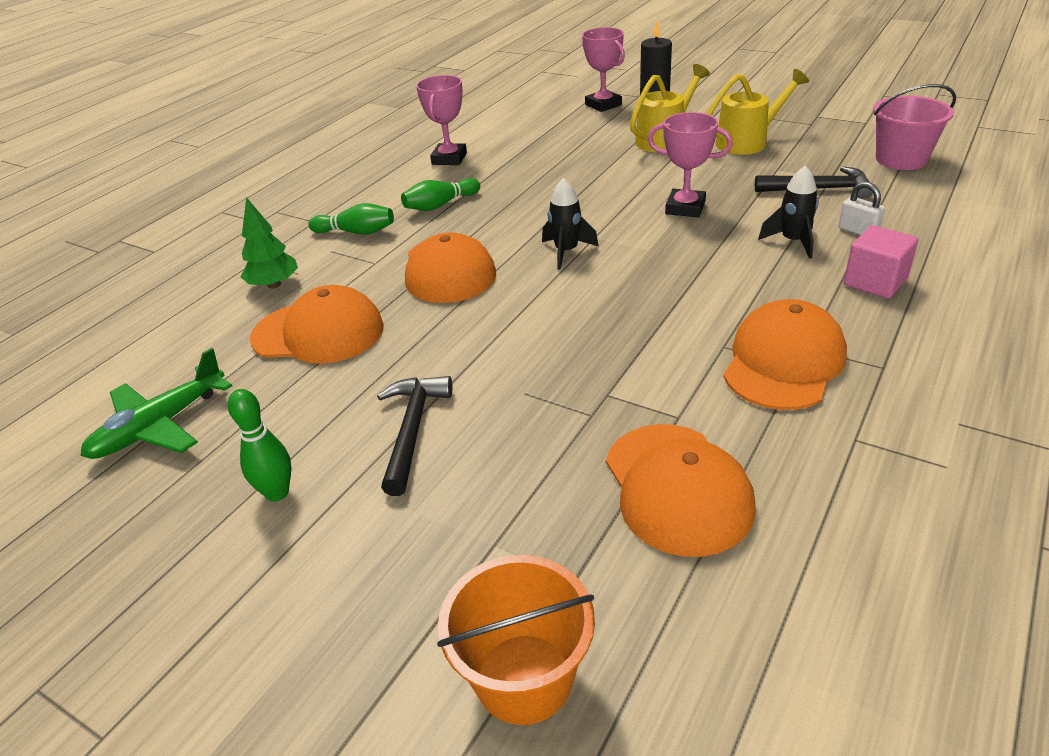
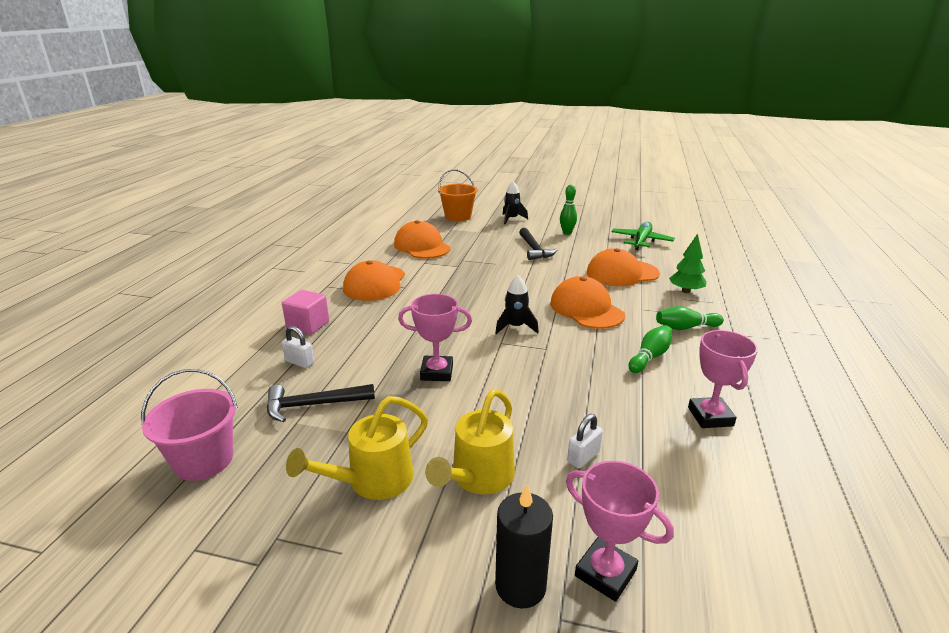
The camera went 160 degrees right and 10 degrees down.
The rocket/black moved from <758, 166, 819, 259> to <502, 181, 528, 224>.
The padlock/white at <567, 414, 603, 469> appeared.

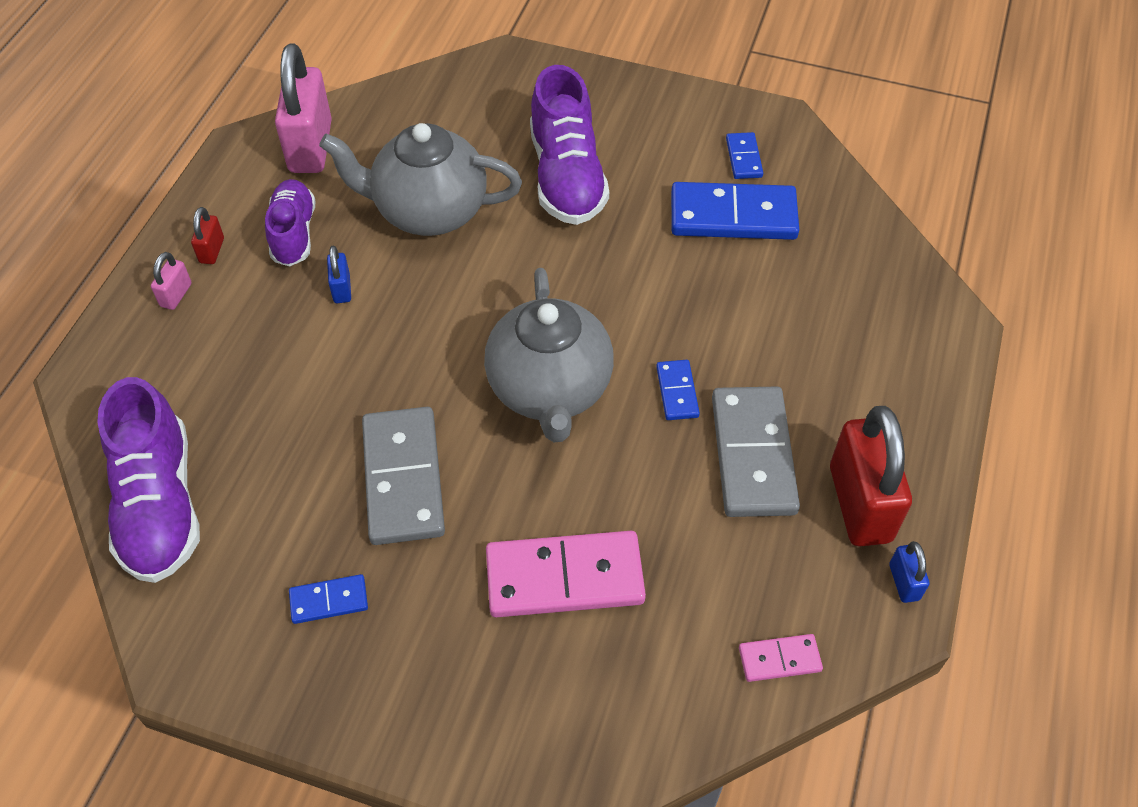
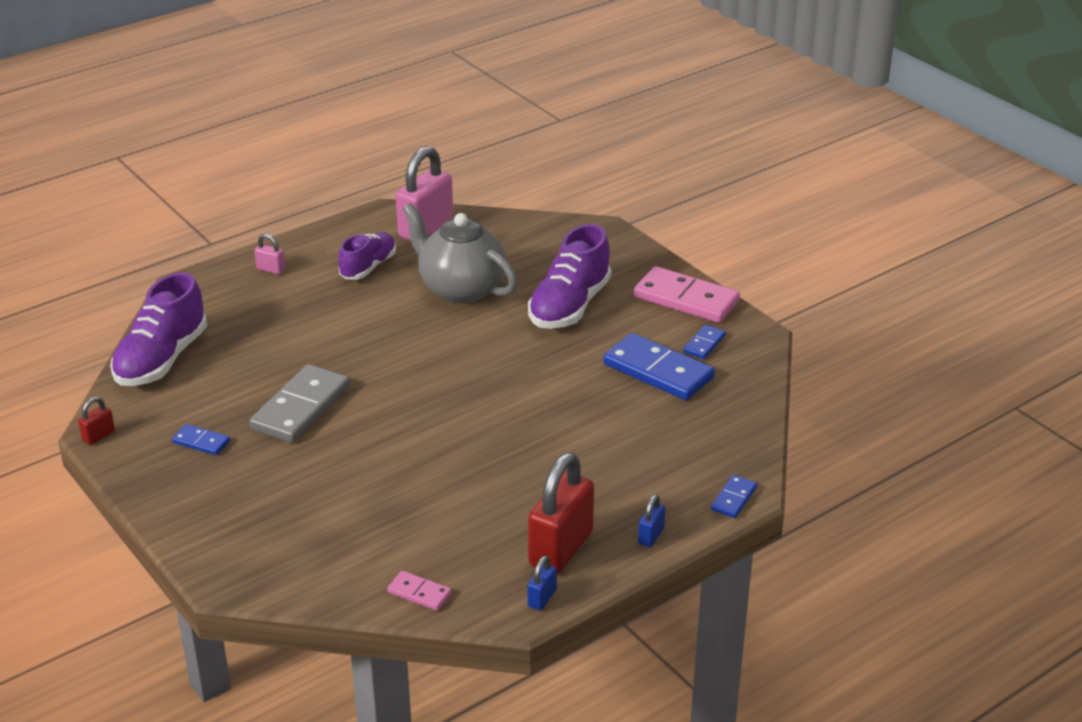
The camera went 35 degrees right and 20 degrees down.
The padlock/pink at <151, 252, 192, 310> turned 60 degrees clockwise.
The padlock/red moved from <191, 207, 224, 264> to <78, 397, 115, 445>.
The padlock/blue moved from <327, 245, 351, 303> to <638, 494, 666, 547>.
The teapot/grey at <484, 268, 614, 442> disappeared.
The domino/pink moved from <486, 531, 646, 617> to <634, 266, 740, 323>.
The domino/blue moved from <656, 360, 700, 420> to <711, 475, 757, 518>.
The domino/grey at <712, 386, 800, 517> disappeared.

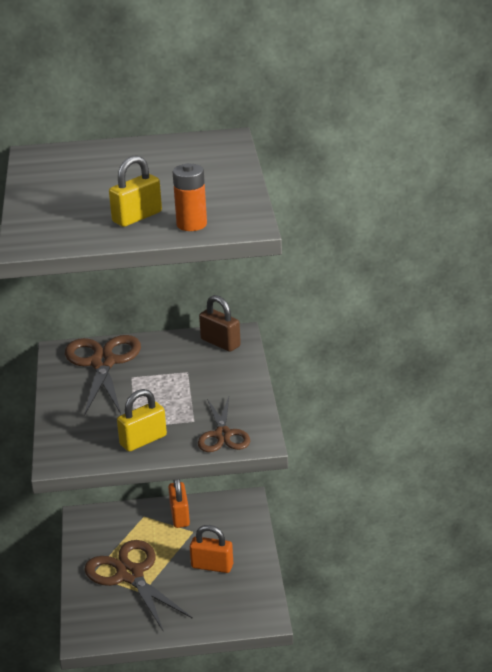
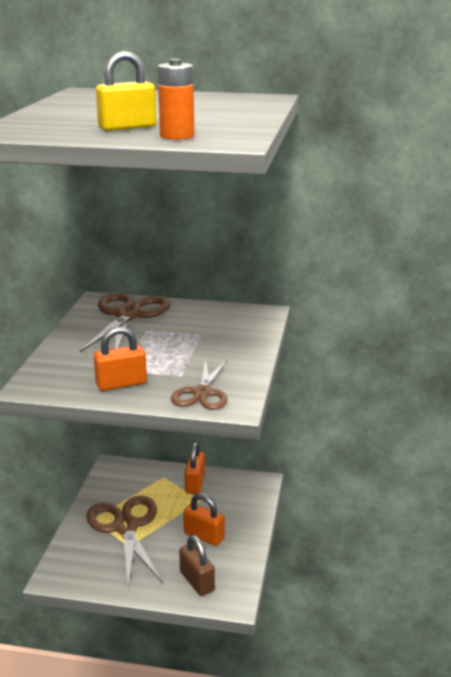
The camera went 15 degrees right and 5 degrees down.
The padlock/yellow at <117, 389, 167, 452> became the padlock/orange at <93, 326, 147, 391>.
The padlock/brown moved from <199, 295, 241, 352> to <179, 535, 215, 596>.

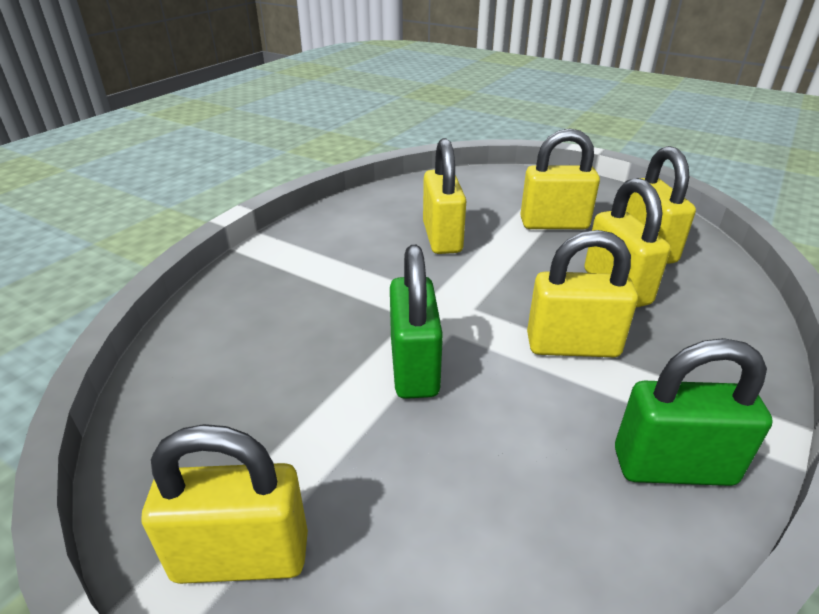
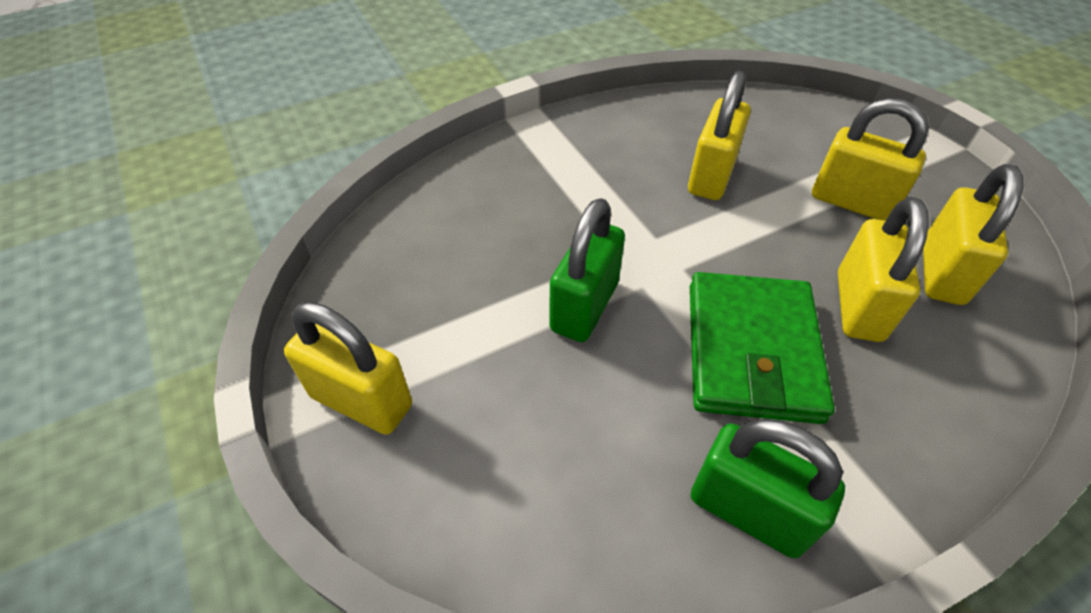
The camera went 30 degrees right and 15 degrees up.
The padlock/yellow at <527, 230, 638, 357> was replaced by the wallet/green at <690, 272, 835, 424>.

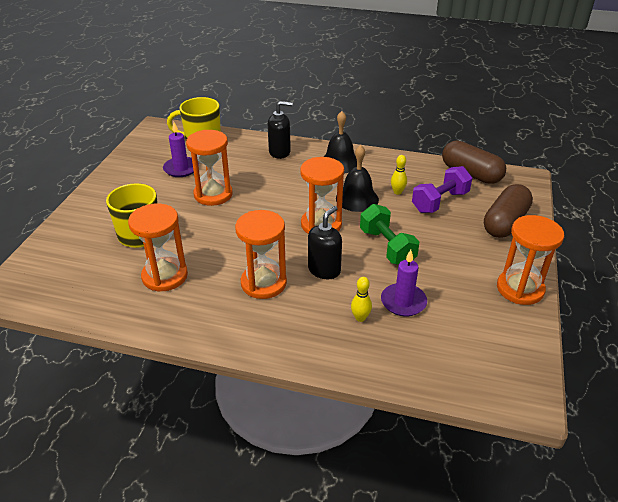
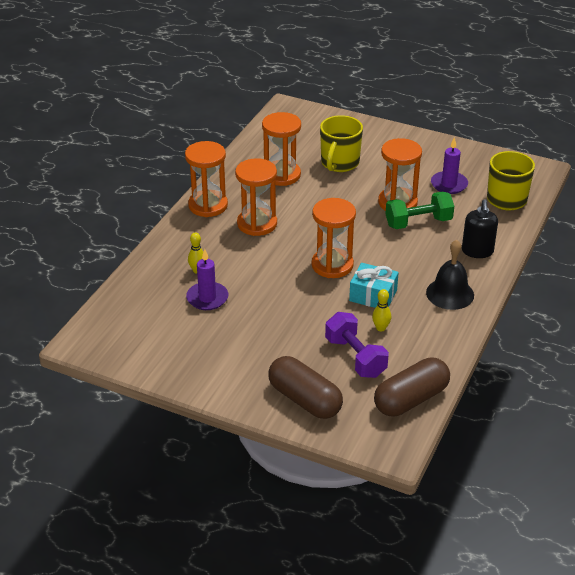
The camera went 100 degrees right and 0 degrees up.
The soap dispenser/black at <308, 206, 342, 279> disappeared.
The bell/black at <336, 145, 379, 212> was replaced by the gift/turquoise at <349, 263, 399, 308>.
The dumbbell/green moved from <360, 204, 419, 265> to <386, 192, 454, 229>.
The hourglass/orange moved from <497, 215, 564, 305> to <185, 141, 228, 217>.

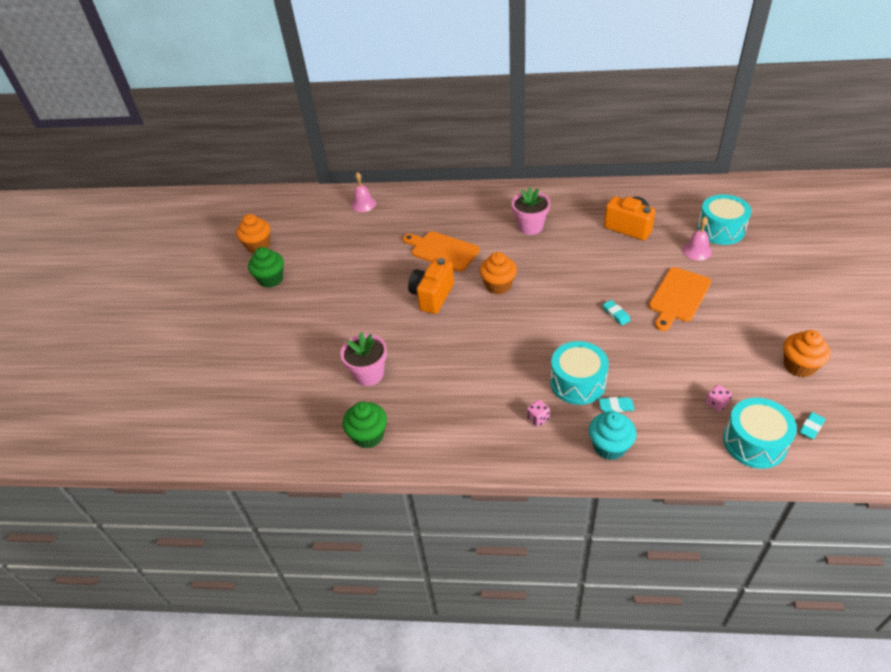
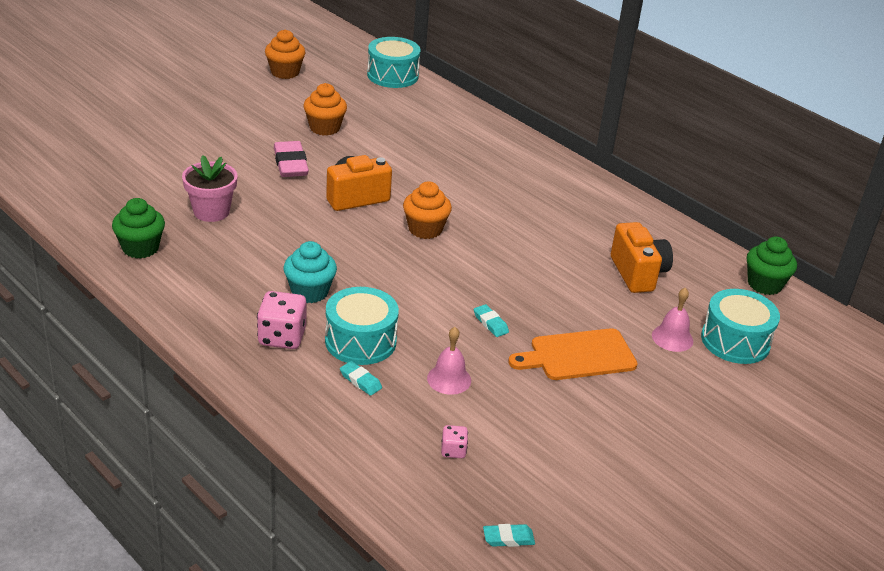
The camera went 35 degrees right and 10 degrees down.
The cupcake/green moved from <248, 247, 284, 288> to <747, 237, 797, 295>.
The bell/pink moved from <351, 172, 376, 212> to <427, 327, 471, 395>.
The cutting board/orange at <403, 231, 480, 272> disappeared.
The flower pot/pink at <512, 187, 550, 235> disappeared.
The dice/pink at <527, 400, 550, 426> changed to 1.90 times the size.
The cupcake/turquoise moved from <589, 411, 637, 460> to <283, 241, 337, 303>.
The eraser/turquoise at <602, 300, 631, 325> turned 45 degrees counterclockwise.
The drum/turquoise moved from <723, 398, 797, 469> to <367, 37, 420, 88>.
The cupcake/orange moved from <783, 330, 831, 378> to <303, 83, 347, 136>.
The eraser/pink at <274, 141, 309, 177> appeared.

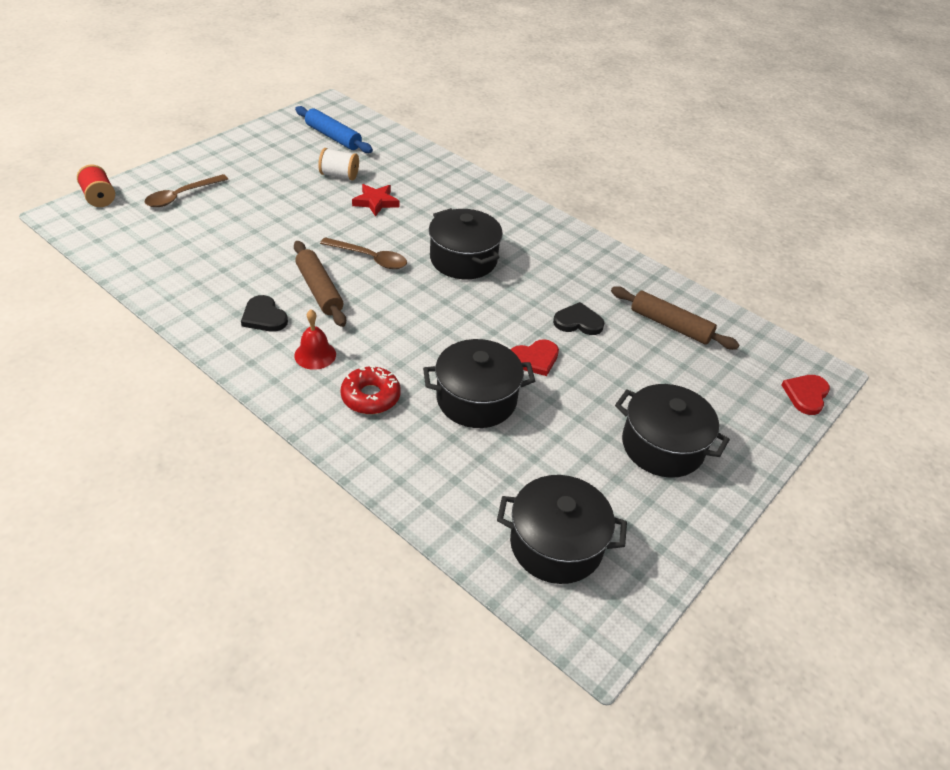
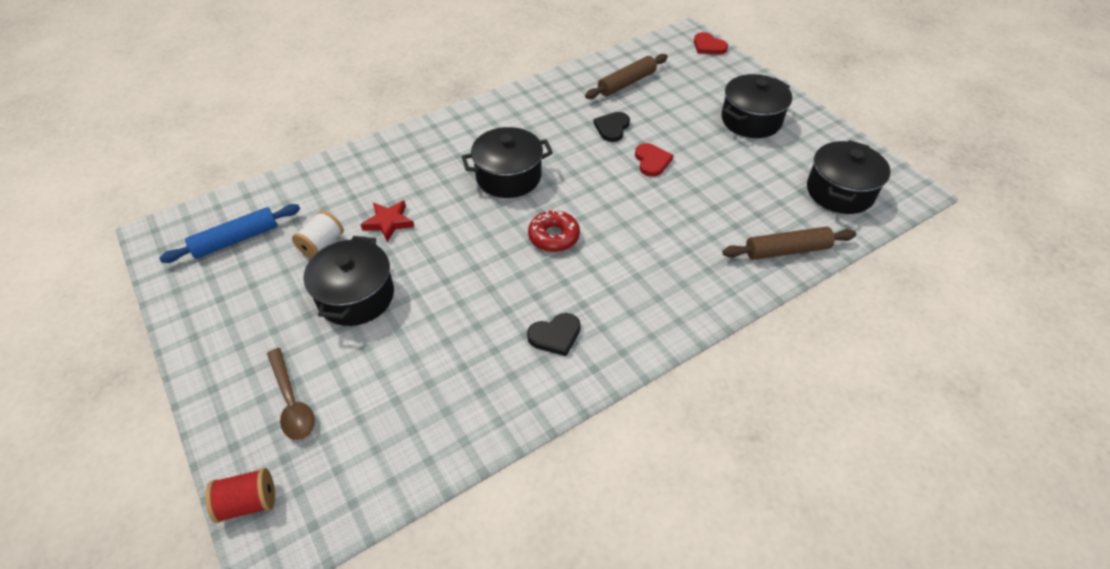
The camera went 70 degrees left and 5 degrees up.
The rolling pin/brown moved from <294, 241, 346, 327> to <723, 227, 856, 260>.
The bell/red at <294, 310, 336, 370> disappeared.
The spoon/brown at <320, 237, 407, 269> disappeared.
The donut/red moved from <340, 366, 401, 414> to <528, 209, 580, 252>.
The pot/black moved from <423, 339, 535, 428> to <303, 236, 394, 326>.

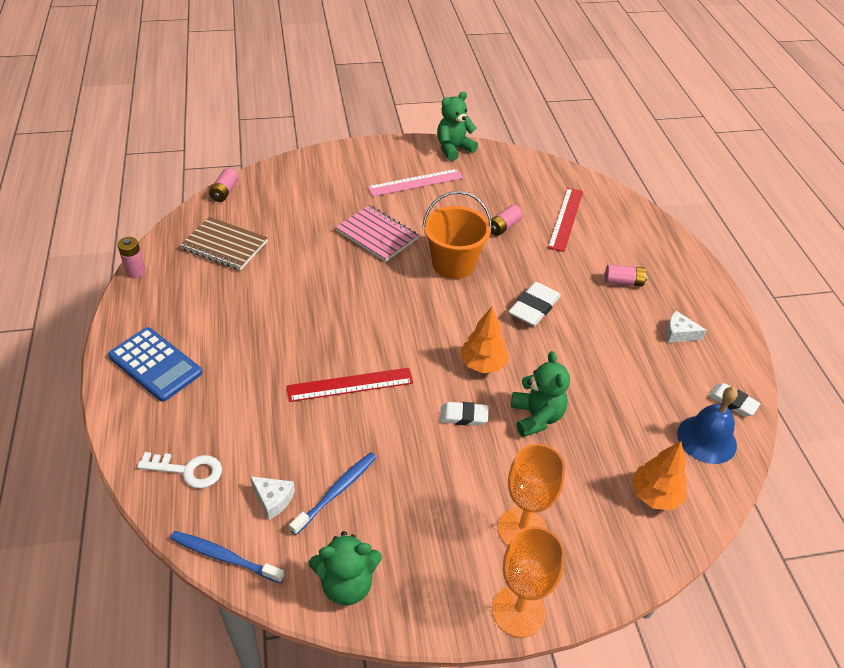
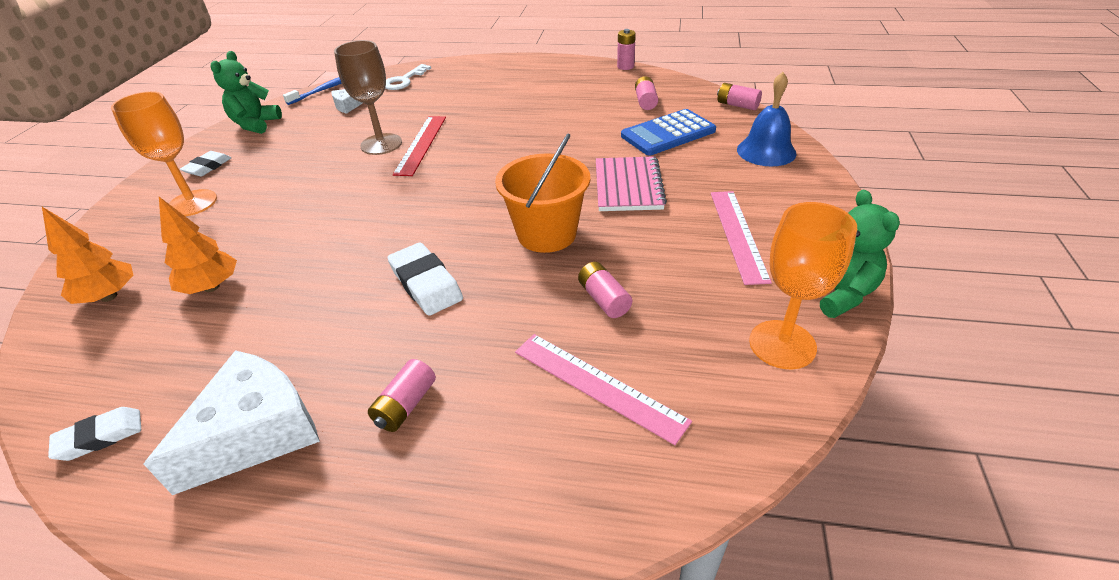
The camera went 115 degrees right and 5 degrees down.
The calculator/blue moved from <108, 327, 203, 402> to <621, 109, 716, 155>.
The notebook/brown at <180, 217, 268, 270> was replaced by the battery/pink at <635, 76, 658, 110>.
The toothbrush/blue at <289, 452, 377, 535> disappeared.
The notebook/pink at <336, 205, 419, 262> turned 60 degrees counterclockwise.
The eraser/white moved from <440, 402, 489, 426> to <180, 151, 231, 176>.
The tree/orange moved from <460, 307, 509, 373> to <159, 197, 237, 294>.
The goblet/orange moved from <492, 526, 565, 638> to <749, 202, 857, 369>.
The teddy bear/green at <511, 351, 570, 437> disappeared.
The ruler/red at <548, 188, 583, 252> became the ruler/pink at <515, 334, 692, 445>.
The cheese/white at <666, 311, 707, 343> changed to 2.11 times the size.
The bell/blue moved from <677, 387, 738, 464> to <737, 72, 797, 166>.
The goblet/brown at <334, 40, 402, 155> appeared.

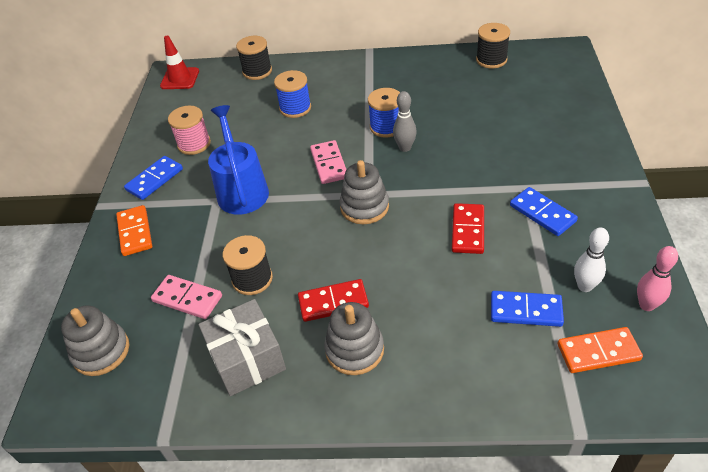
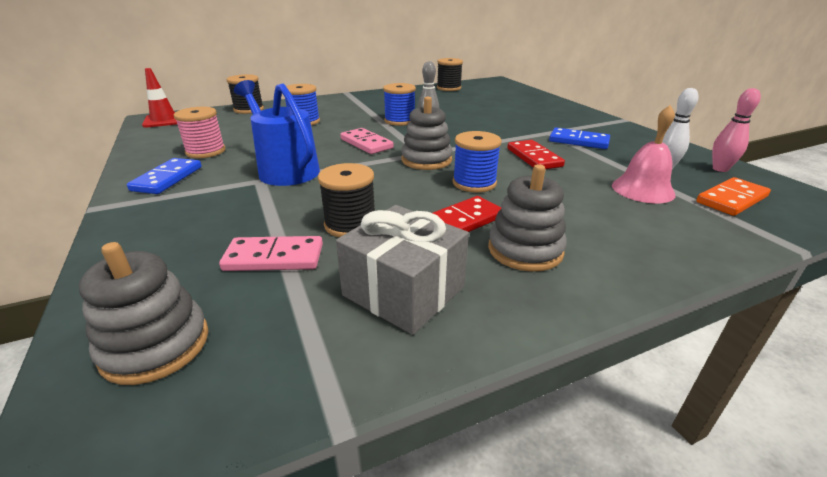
The camera went 30 degrees left and 15 degrees down.
The domino/orange at <116, 205, 152, 256> disappeared.
The domino/blue at <491, 291, 564, 327> was replaced by the bell/pink at <612, 105, 676, 203>.
The spool/blue at <453, 131, 502, 193> appeared.

